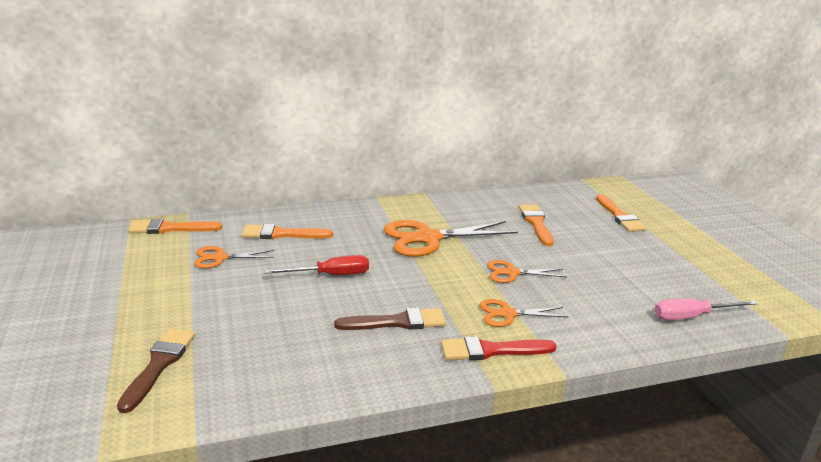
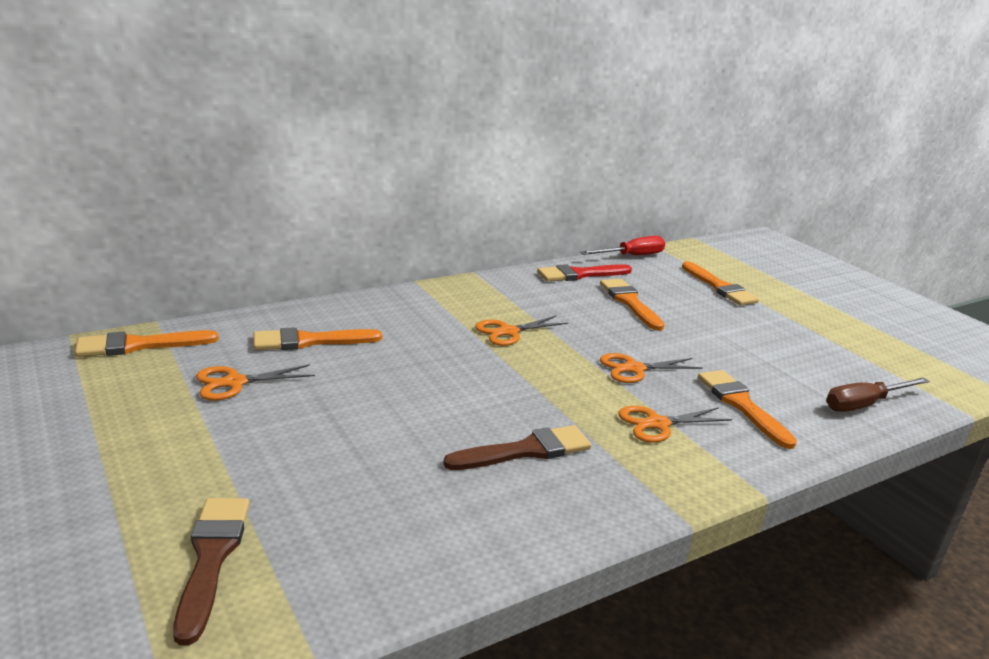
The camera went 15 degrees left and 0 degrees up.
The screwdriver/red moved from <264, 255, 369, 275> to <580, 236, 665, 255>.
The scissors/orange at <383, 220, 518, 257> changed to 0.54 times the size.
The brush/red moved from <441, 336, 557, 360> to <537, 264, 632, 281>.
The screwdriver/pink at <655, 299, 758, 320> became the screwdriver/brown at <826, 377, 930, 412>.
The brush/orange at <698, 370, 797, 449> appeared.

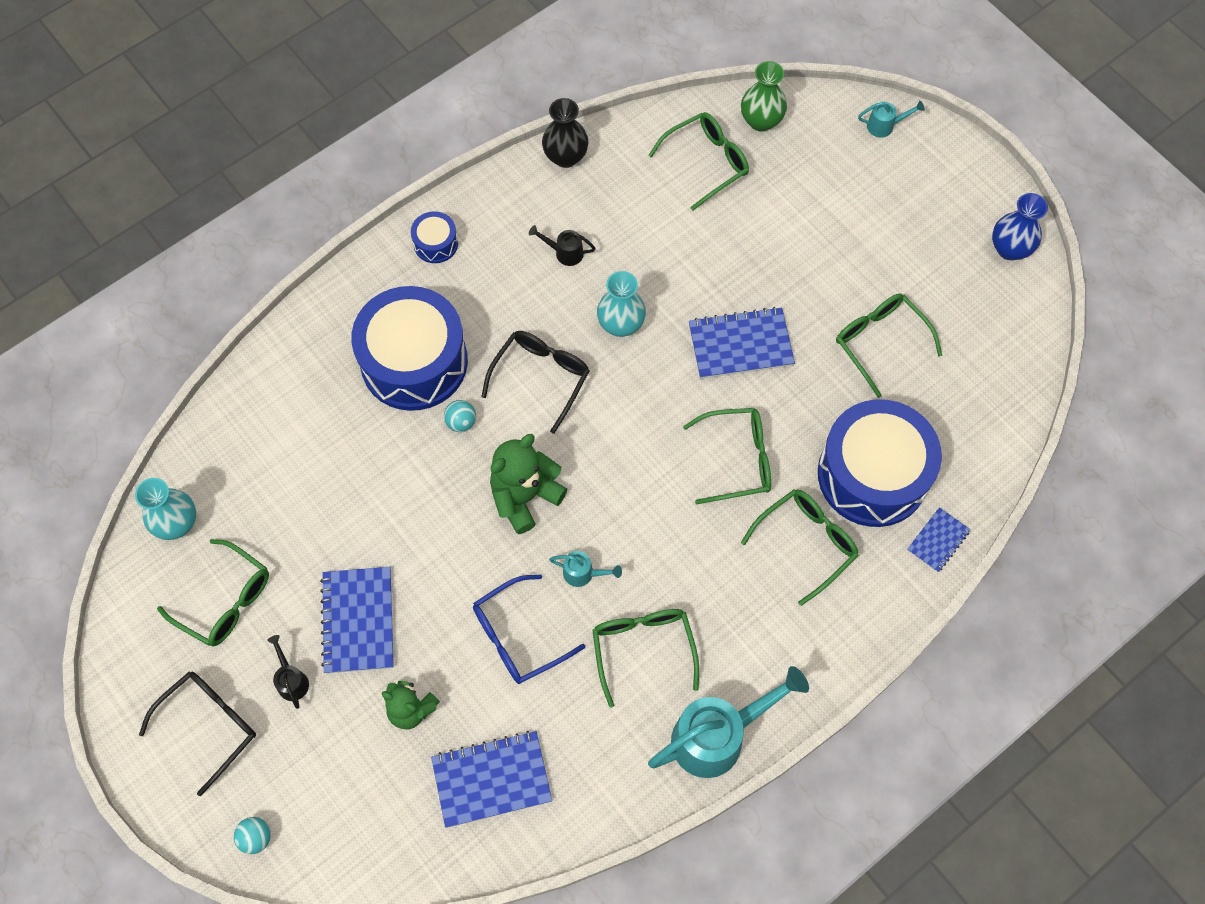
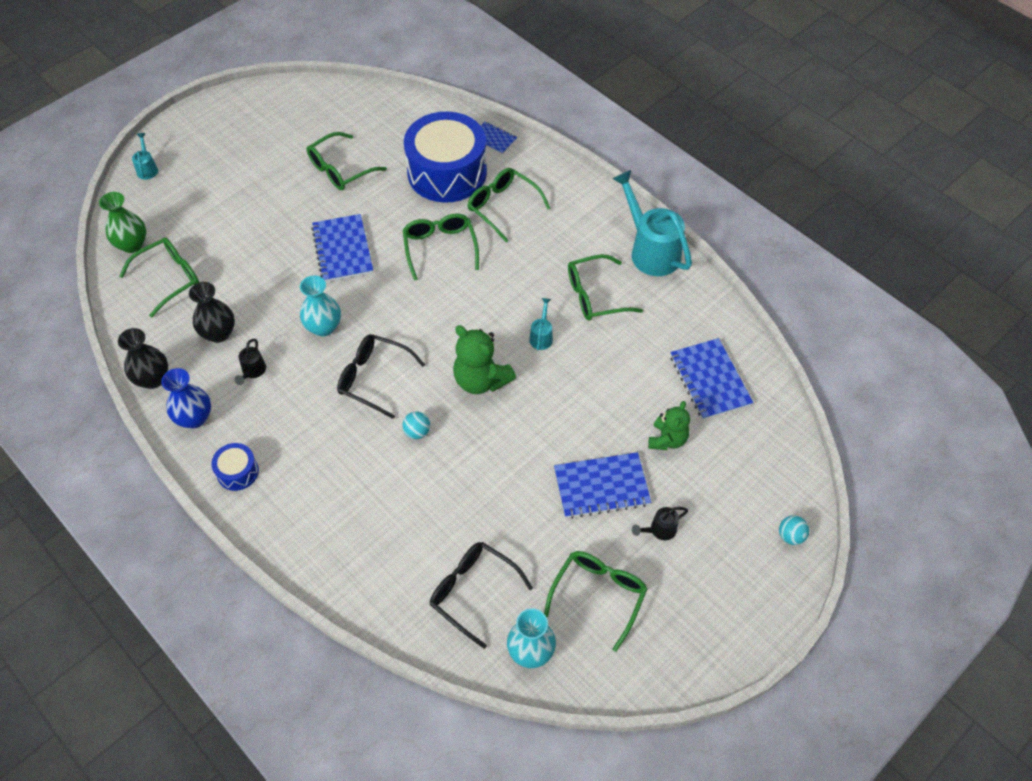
The camera went 95 degrees left and 10 degrees down.
The glasses/black moved from <139, 672, 256, 796> to <430, 542, 533, 649>.
The drum/blue at <351, 286, 468, 411> disappeared.
The glasses/blue at <473, 574, 585, 684> disappeared.
The glasses/green at <648, 112, 749, 210> turned 90 degrees clockwise.
The vase/blue moved from <992, 193, 1048, 260> to <161, 368, 211, 428>.
The vase/black at <189, 282, 235, 343> appeared.

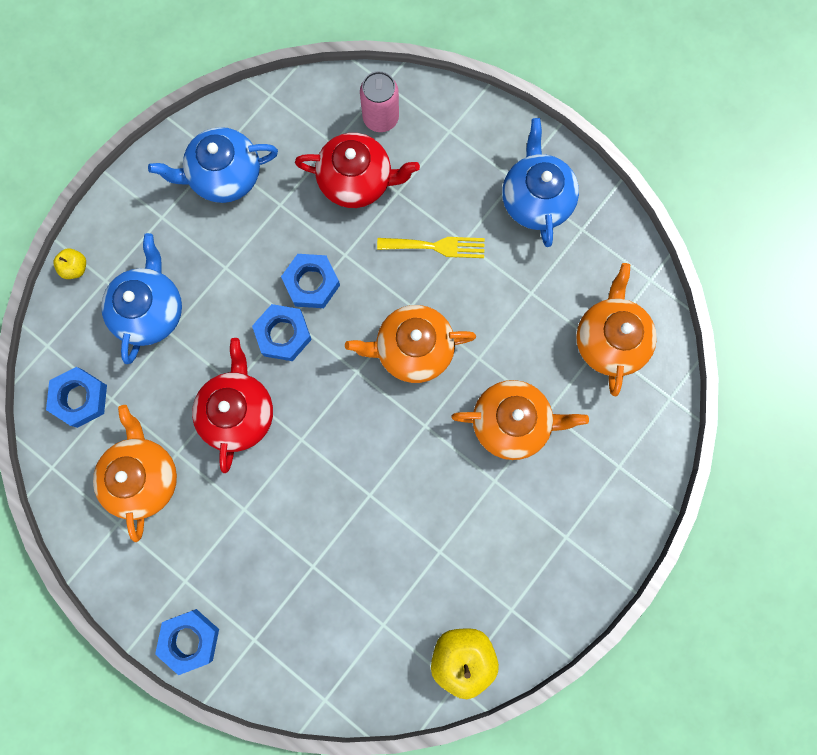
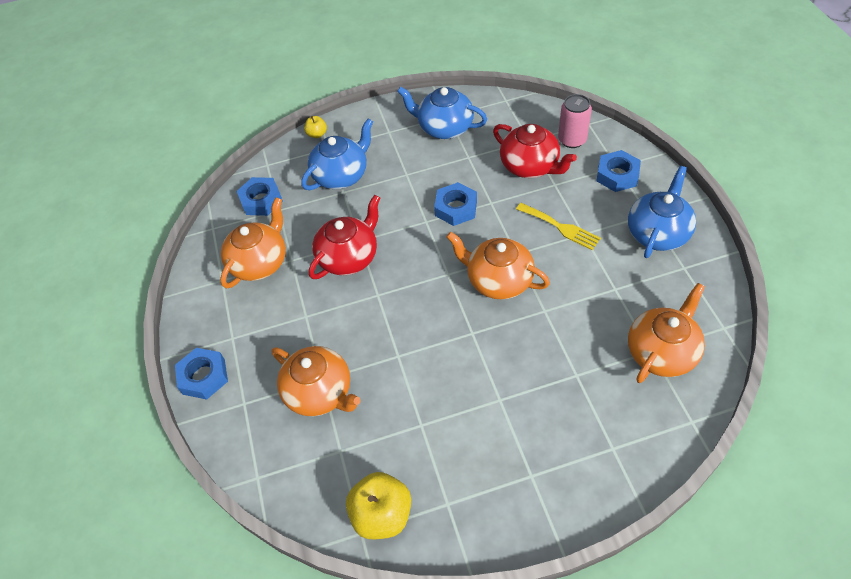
The camera went 40 degrees right and 25 degrees down.
The nut/blue moved from <252, 304, 312, 361> to <596, 150, 641, 192>.
The teapot/orange moved from <452, 380, 589, 460> to <272, 346, 361, 416>.

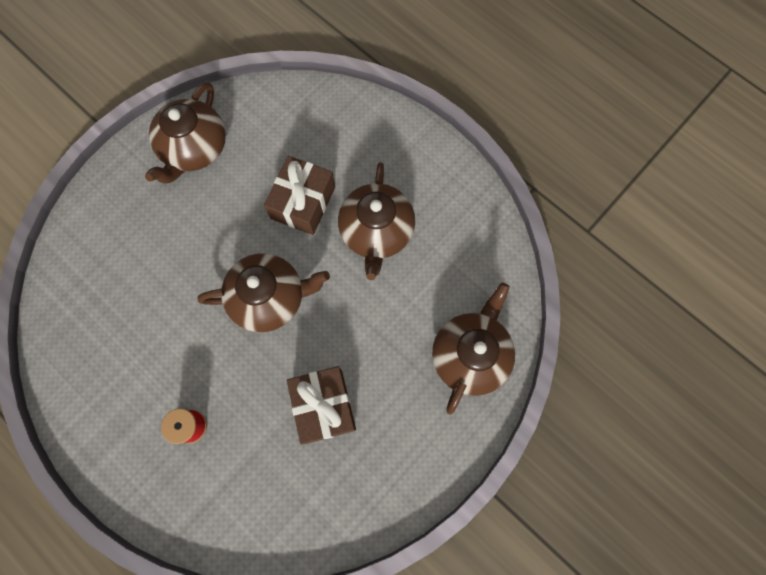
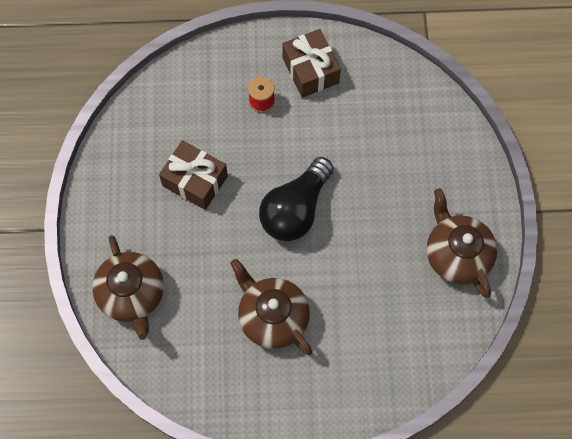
The camera went 135 degrees right and 5 degrees down.
The teapot/brown at <198, 253, 330, 332> was replaced by the light bulb/black at <259, 157, 334, 241>.
The gift/brown moved from <264, 156, 335, 235> to <282, 29, 341, 98>.

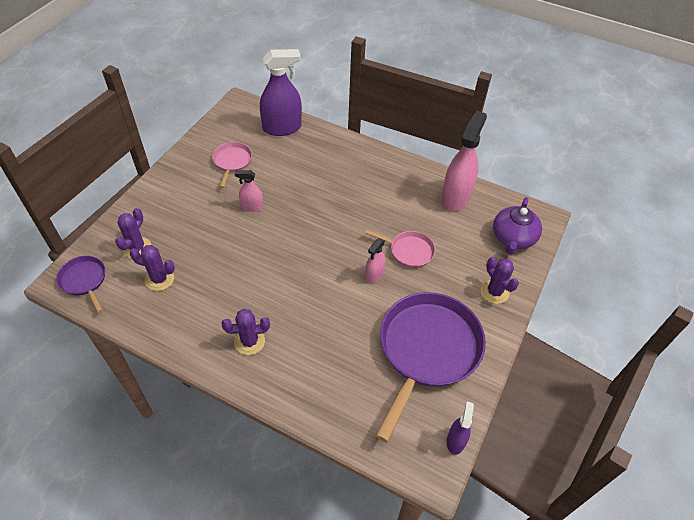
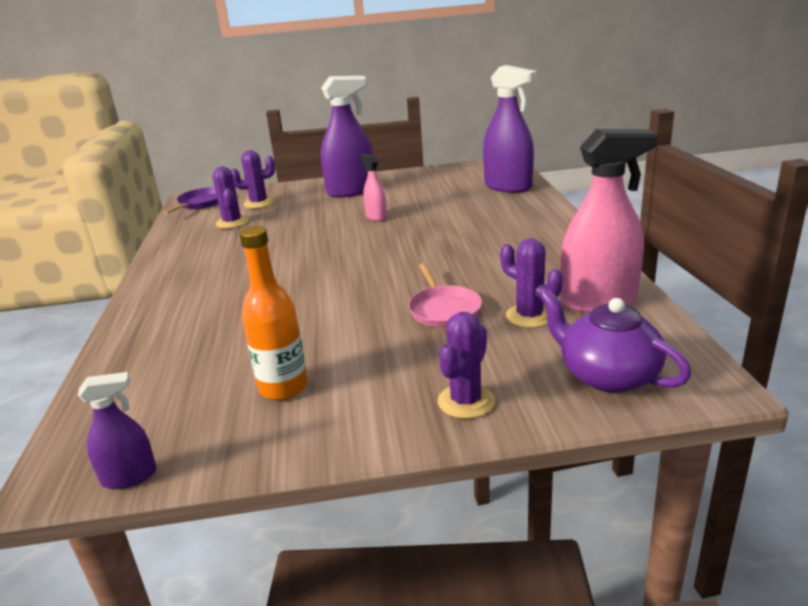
The camera went 60 degrees right and 25 degrees down.
The pan/pink at <212, 142, 252, 188> disappeared.
The cactus/purple moved from <221, 309, 270, 355> to <500, 238, 563, 328>.
The spray bottle/pink at <365, 238, 385, 283> disappeared.
The pan/purple at <376, 292, 486, 443> was replaced by the bottle/orange at <239, 226, 308, 400>.
The teapot/purple at <493, 197, 542, 255> turned 60 degrees clockwise.
The spray bottle/purple at <321, 76, 373, 197> appeared.

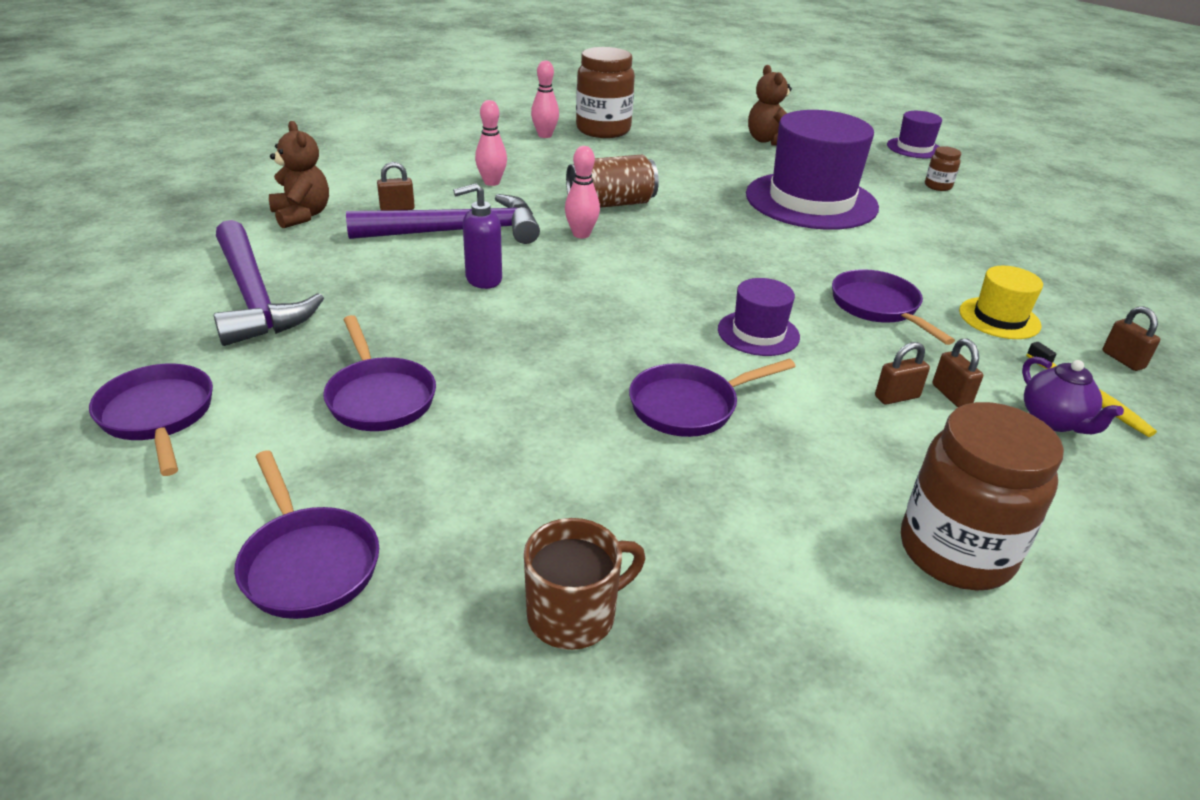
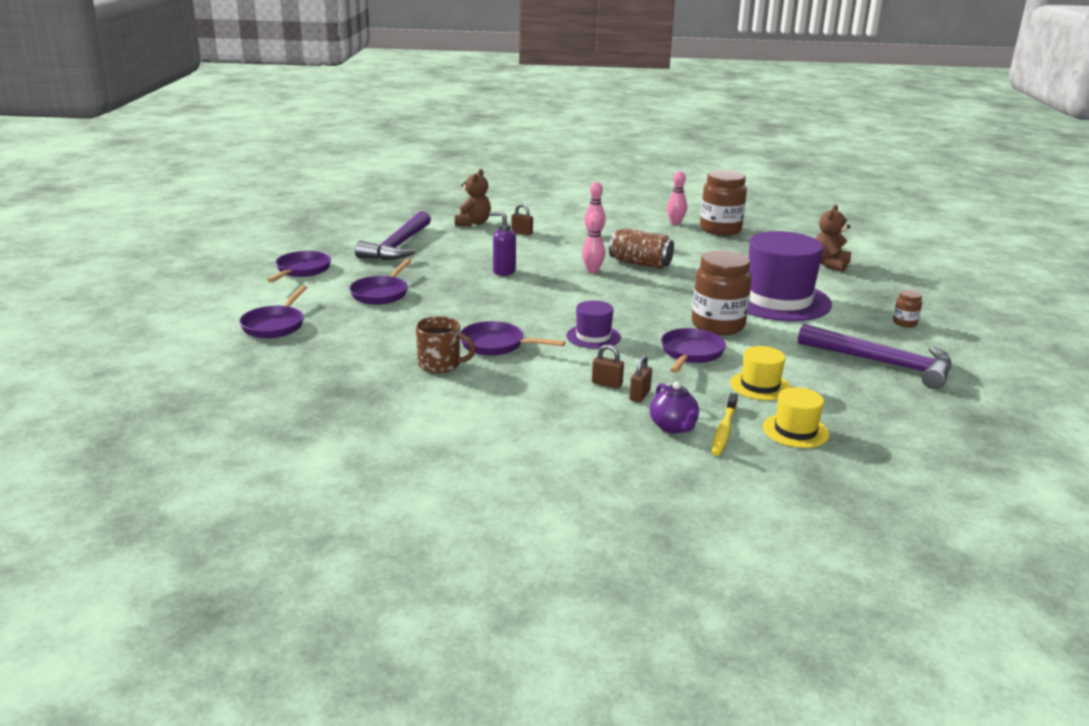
The camera went 45 degrees right and 10 degrees down.
The hammer/purple moved from <346, 194, 540, 244> to <798, 324, 952, 389>.
The mug/brown moved from <524, 518, 645, 650> to <416, 316, 476, 373>.
The hat/purple at <887, 111, 942, 158> disappeared.
The jar/brown moved from <901, 402, 1064, 590> to <692, 250, 752, 335>.
The teapot/purple at <1022, 357, 1124, 434> turned 45 degrees counterclockwise.
The padlock/brown at <1102, 306, 1160, 371> was replaced by the hat/yellow at <763, 387, 829, 448>.

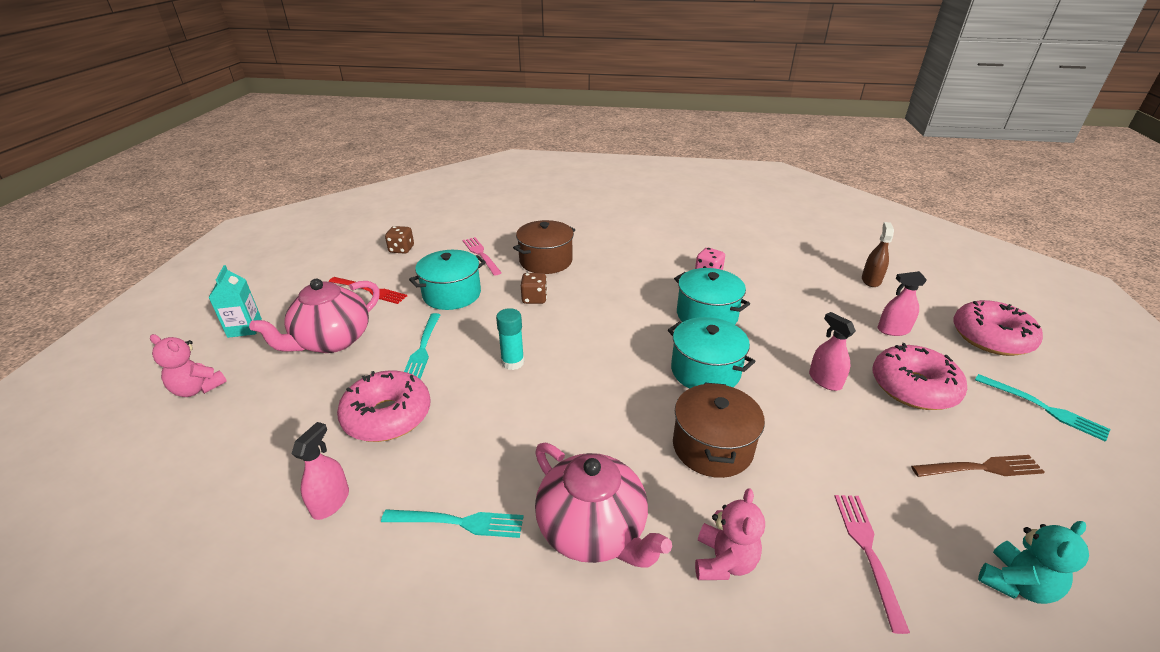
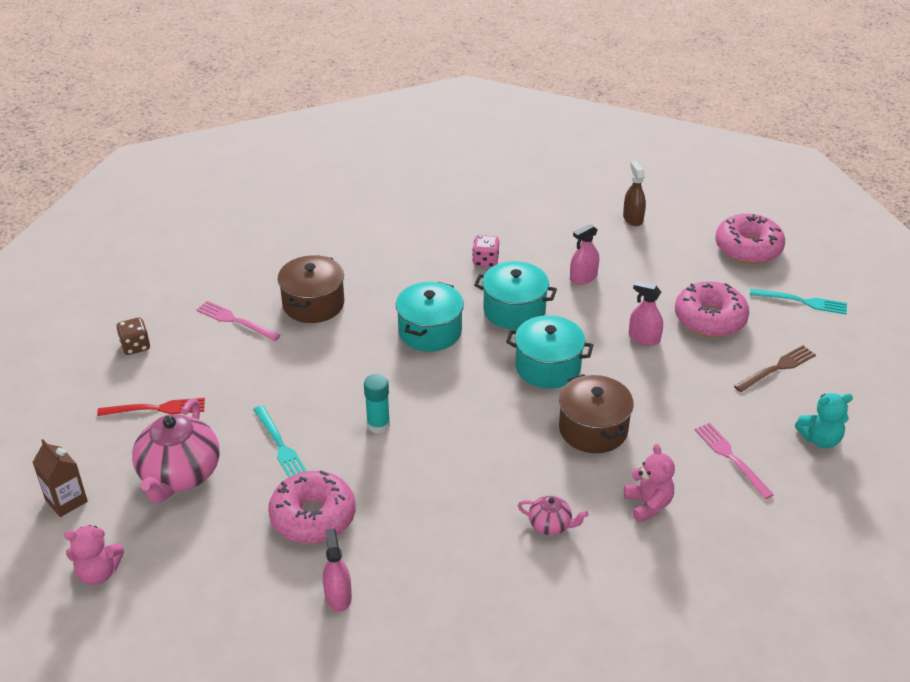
The camera went 30 degrees left and 5 degrees up.
The carton/turquoise at <208, 265, 262, 338> became the carton/brown at <32, 439, 88, 517>.
The fork/turquoise at <381, 509, 524, 538> disappeared.
The pot/turquoise moved from <409, 250, 486, 310> to <396, 282, 464, 352>.
The dice/brown at <521, 273, 547, 304> disappeared.
The teapot/pink at <535, 443, 672, 568> changed to 0.49 times the size.
The spray bottle/pink moved from <878, 271, 927, 336> to <570, 224, 599, 285>.
The teddy bear/turquoise at <978, 521, 1089, 604> turned 60 degrees clockwise.

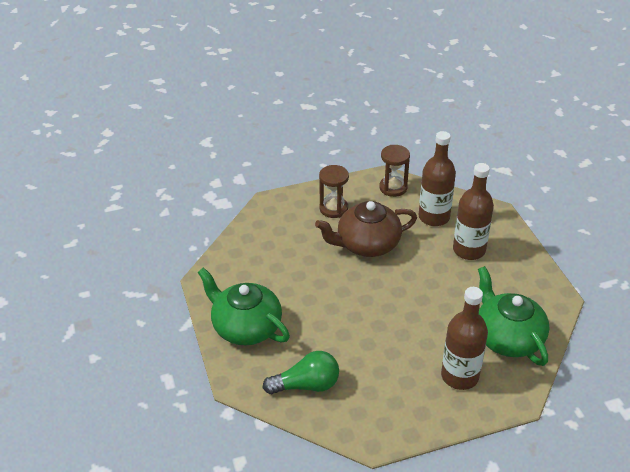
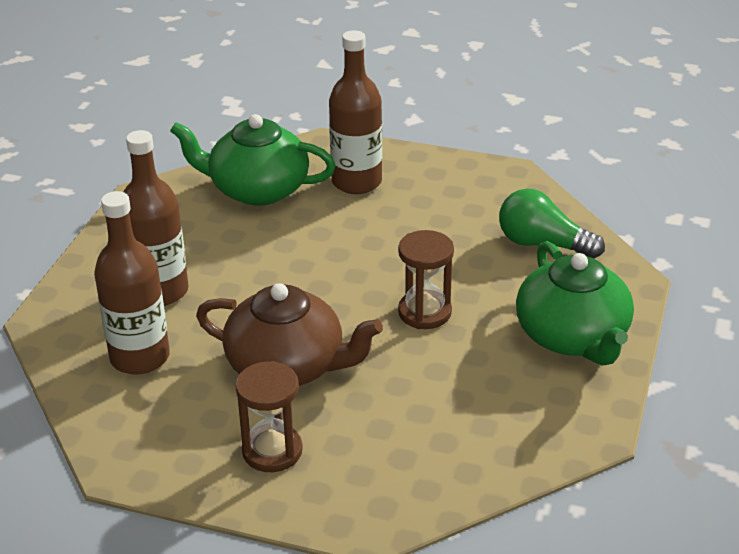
The camera went 145 degrees left and 5 degrees down.
The hourglass/brown moved from <379, 145, 410, 197> to <398, 230, 454, 329>.
The teapot/green at <478, 266, 549, 366> turned 90 degrees clockwise.

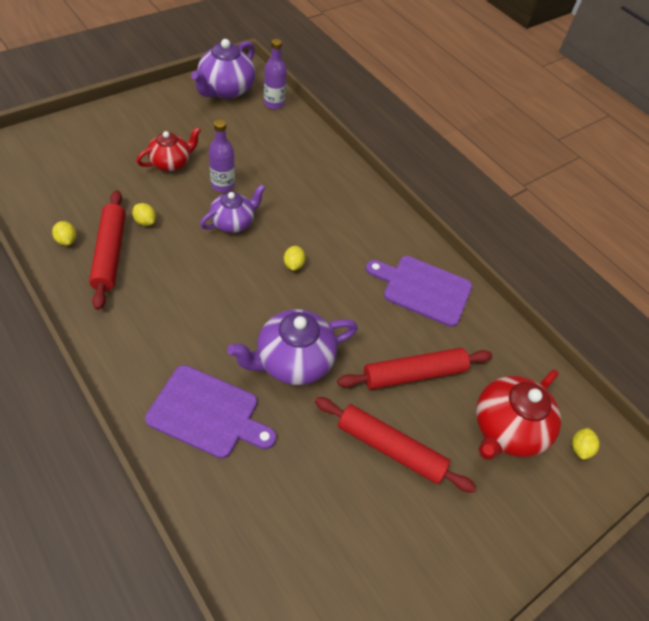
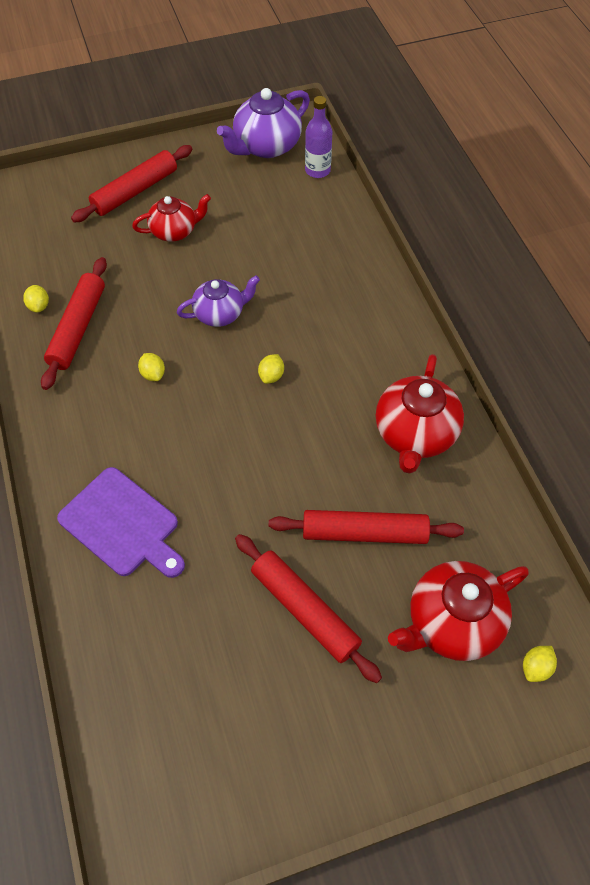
The camera went 25 degrees right and 5 degrees up.
The lemon/yellow moved from <132, 203, 156, 226> to <138, 353, 165, 381>.
The bottle/purple at <209, 119, 235, 192> disappeared.
The teapot/purple at <227, 309, 358, 385> disappeared.
The cutting board/purple at <366, 256, 472, 327> was replaced by the teapot/red at <376, 354, 464, 474>.
The rolling pin/red at <71, 145, 192, 223> appeared.

